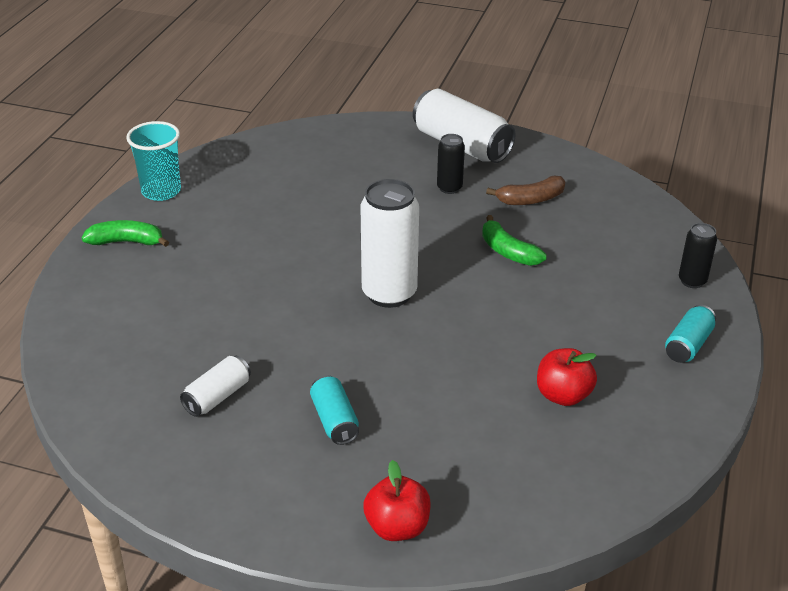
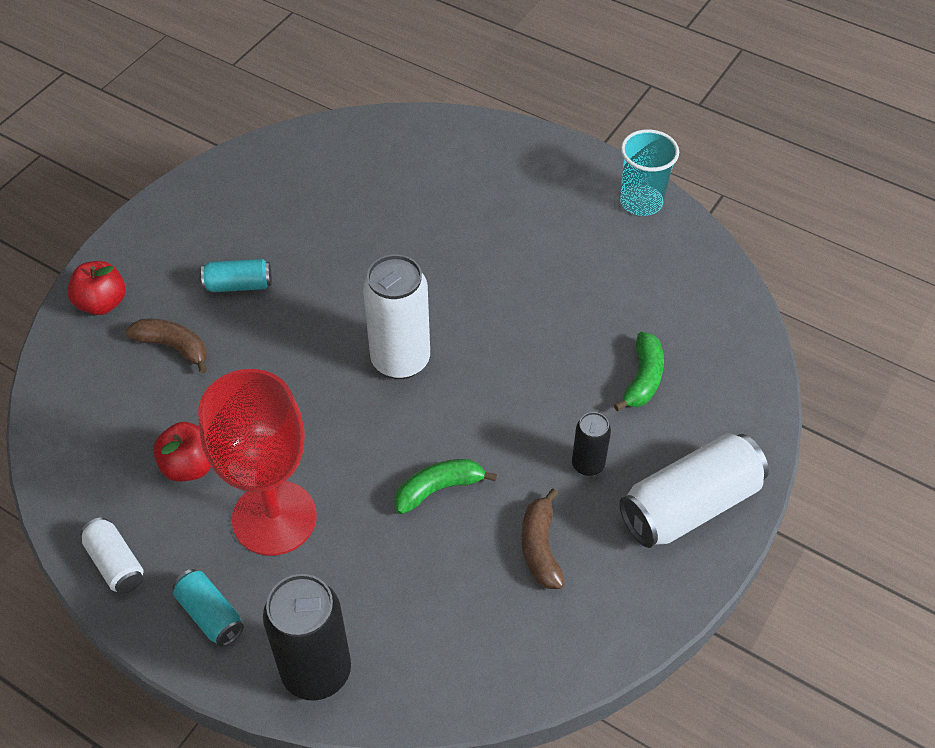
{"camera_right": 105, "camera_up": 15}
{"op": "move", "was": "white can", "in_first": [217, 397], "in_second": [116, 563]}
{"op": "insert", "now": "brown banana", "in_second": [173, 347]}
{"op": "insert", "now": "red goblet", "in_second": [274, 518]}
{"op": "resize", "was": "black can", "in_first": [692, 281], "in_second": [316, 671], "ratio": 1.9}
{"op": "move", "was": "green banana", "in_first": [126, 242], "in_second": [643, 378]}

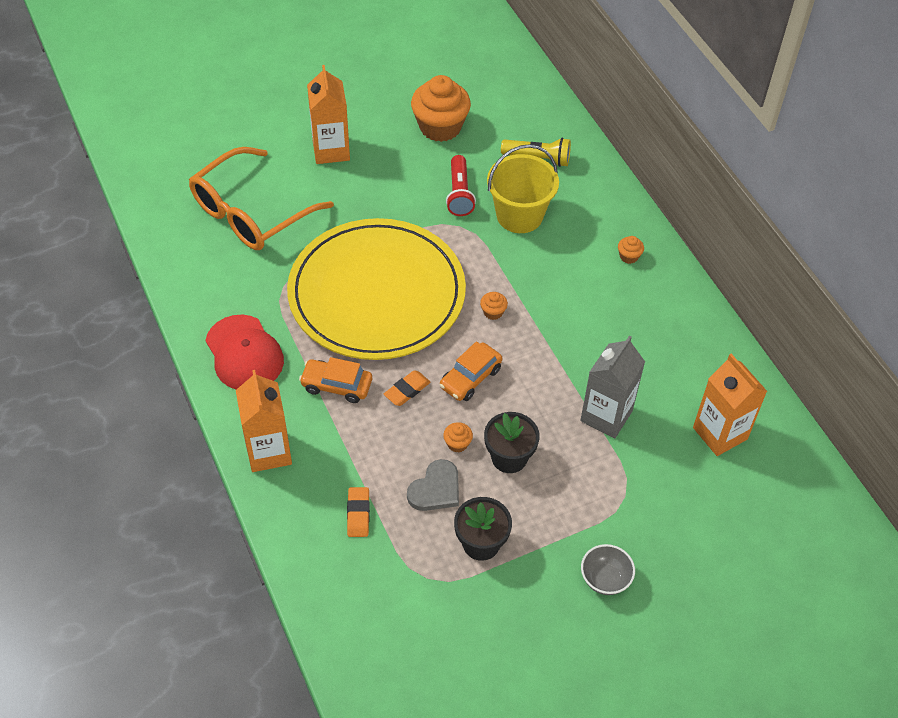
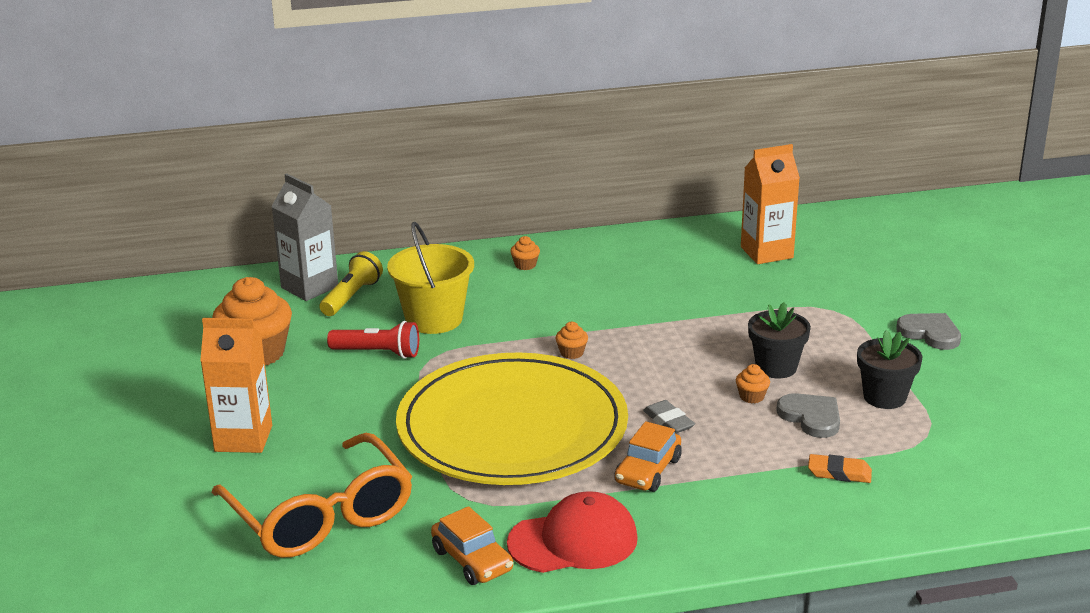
{"camera_right": -75, "camera_up": -25}
{"op": "move", "was": "grey carton", "in_first": [606, 416], "in_second": [309, 287]}
{"op": "move", "was": "orange car", "in_first": [470, 378], "in_second": [472, 560]}
{"op": "recolor", "was": "orange eraser", "now": "grey eraser", "in_first": [407, 390], "in_second": [668, 421]}
{"op": "replace", "was": "grey bowl", "now": "grey heart", "in_first": [605, 579], "in_second": [930, 333]}
{"op": "delete", "was": "orange carton", "in_first": [269, 451]}

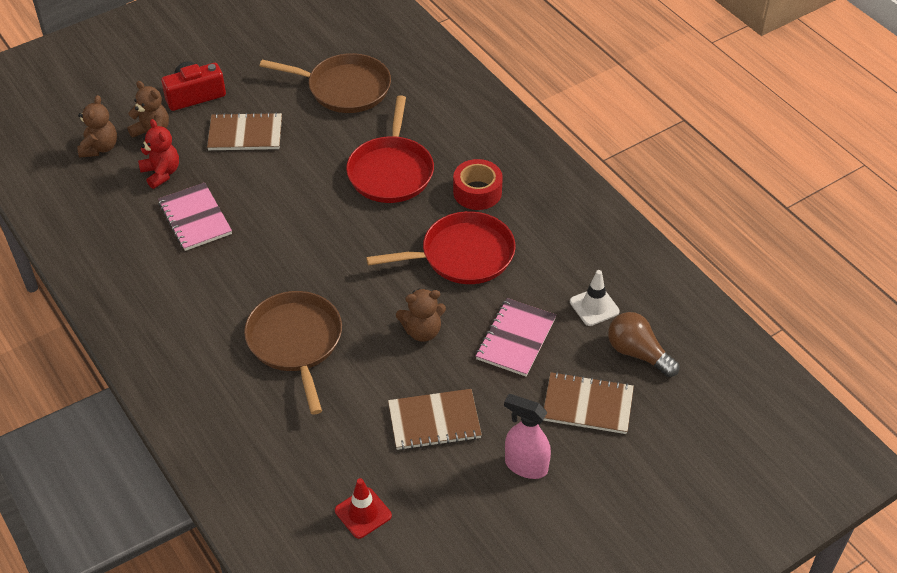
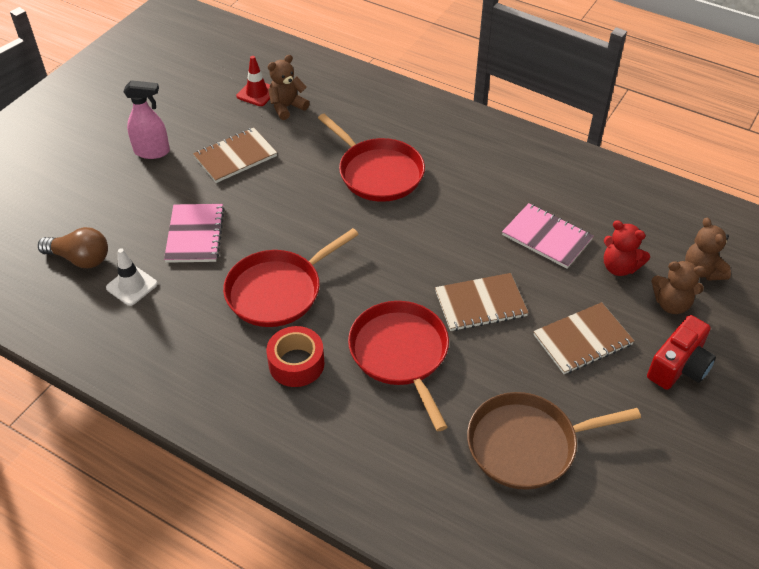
{"camera_right": 155, "camera_up": 0}
{"op": "move", "was": "brown teddy bear", "in_first": [422, 331], "in_second": [287, 107]}
{"op": "recolor", "was": "brown pan", "now": "red pan", "in_first": [296, 342], "in_second": [377, 172]}
{"op": "move", "was": "brown notebook", "in_first": [587, 405], "in_second": [480, 304]}

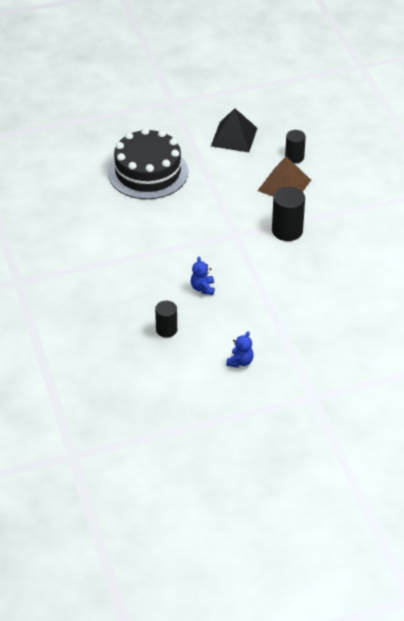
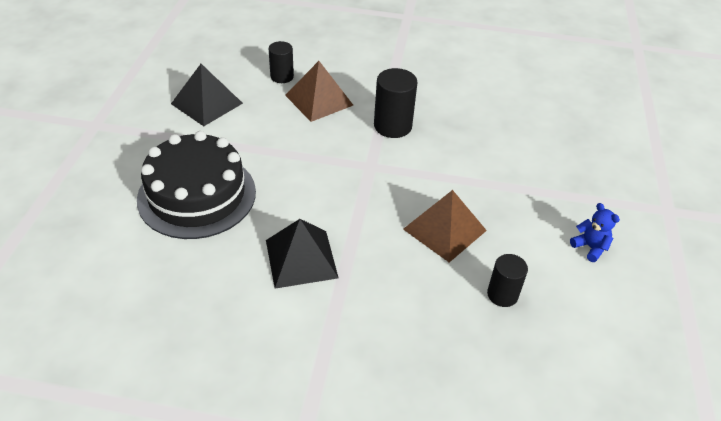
{"camera_right": -65, "camera_up": 0}
{"op": "insert", "now": "black pyramid", "in_second": [301, 258]}
{"op": "replace", "was": "blue teddy bear", "now": "brown pyramid", "in_first": [203, 288], "in_second": [444, 229]}

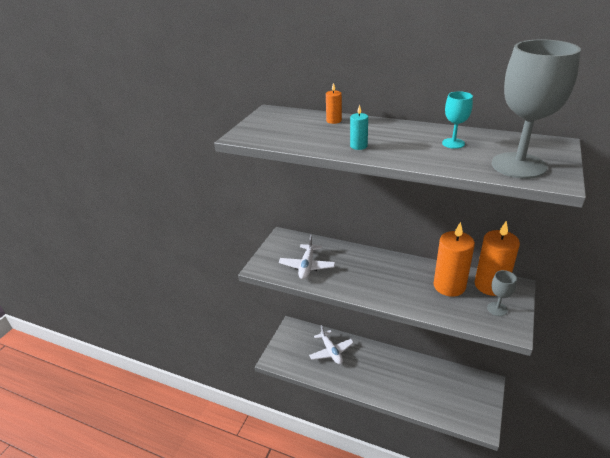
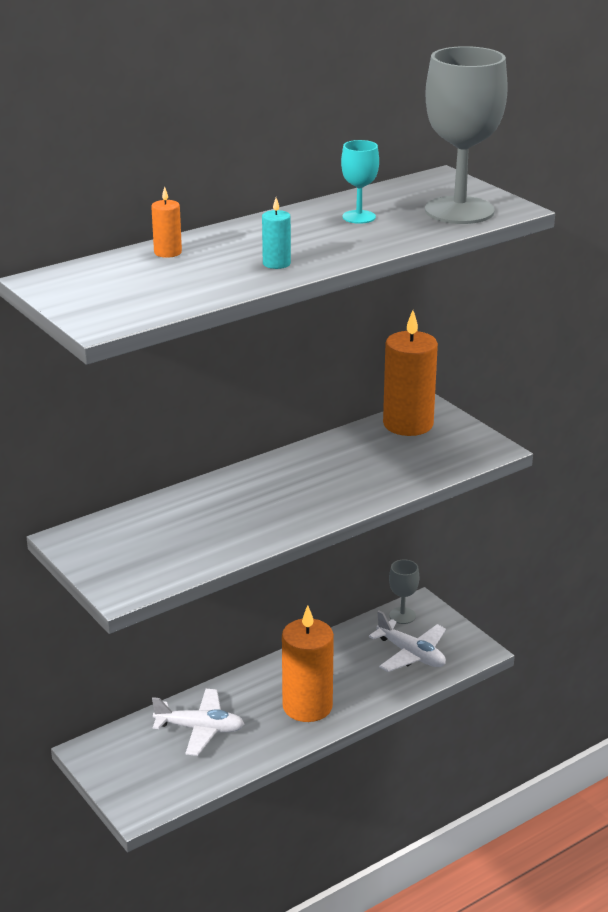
{"camera_right": -60, "camera_up": -5}
{"op": "move", "was": "orange candle", "in_first": [449, 286], "in_second": [307, 706]}
{"op": "move", "was": "white plane", "in_first": [307, 266], "in_second": [411, 654]}
{"op": "move", "was": "grey goblet", "in_first": [497, 309], "in_second": [402, 615]}

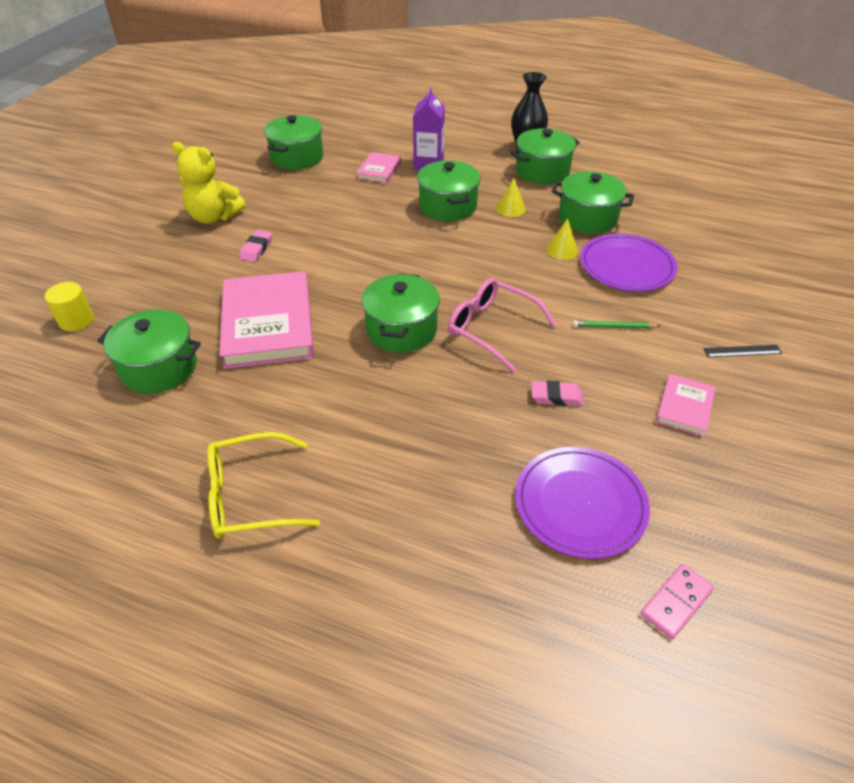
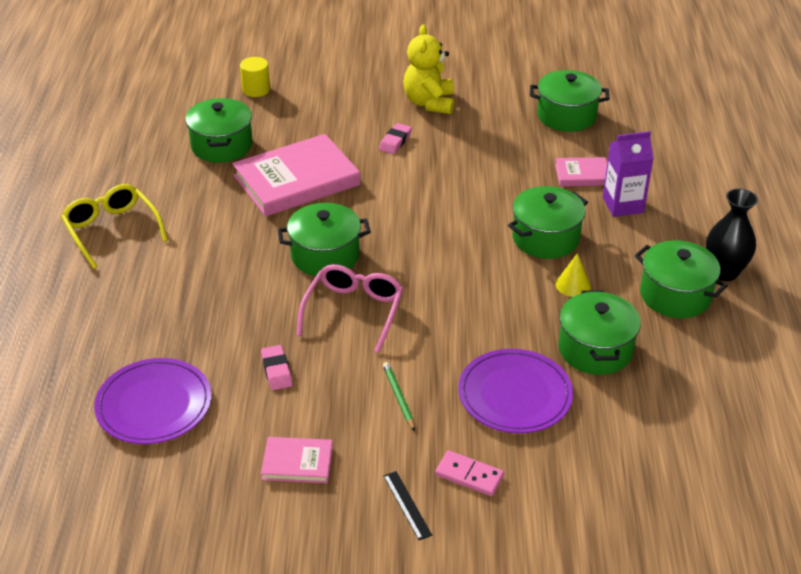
{"camera_right": 70, "camera_up": -5}
{"op": "rotate", "was": "pink eraser", "in_first": [256, 249], "in_second": [395, 141], "clockwise": -60}
{"op": "move", "was": "pink domino", "in_first": [676, 602], "in_second": [469, 475]}
{"op": "delete", "was": "yellow cone", "in_first": [562, 250]}

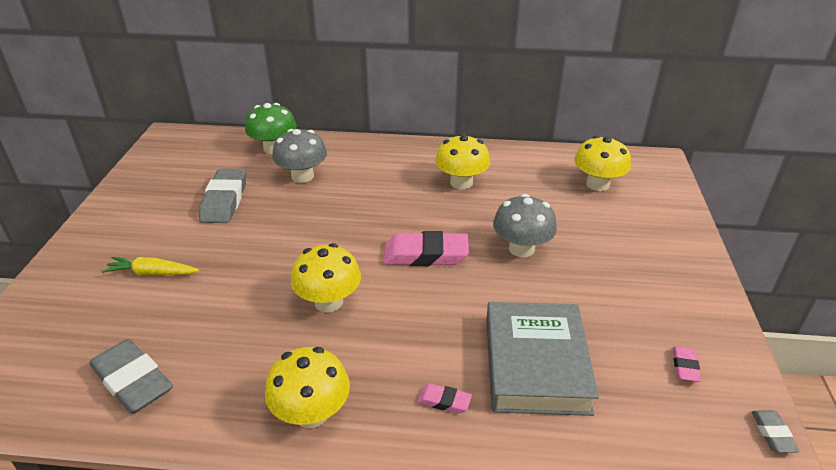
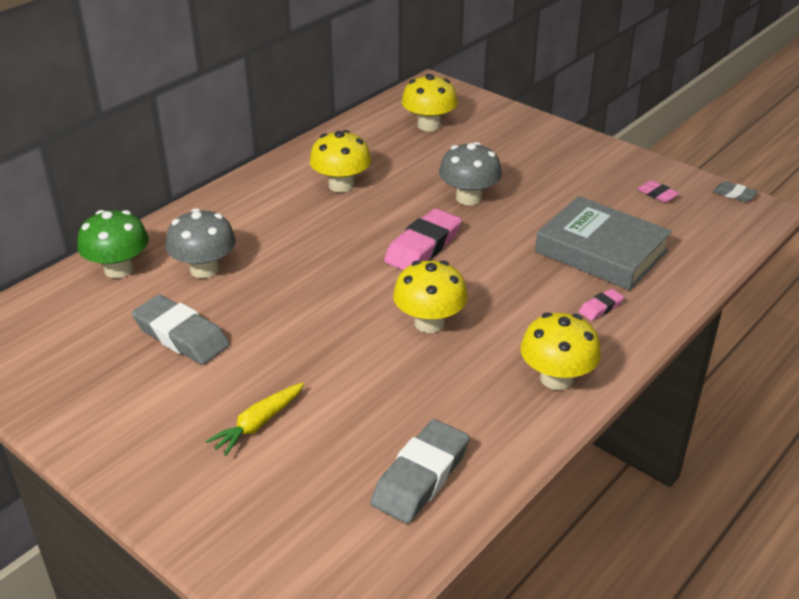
{"camera_right": -55, "camera_up": 0}
{"op": "rotate", "was": "grey eraser", "in_first": [132, 381], "in_second": [421, 477], "clockwise": -45}

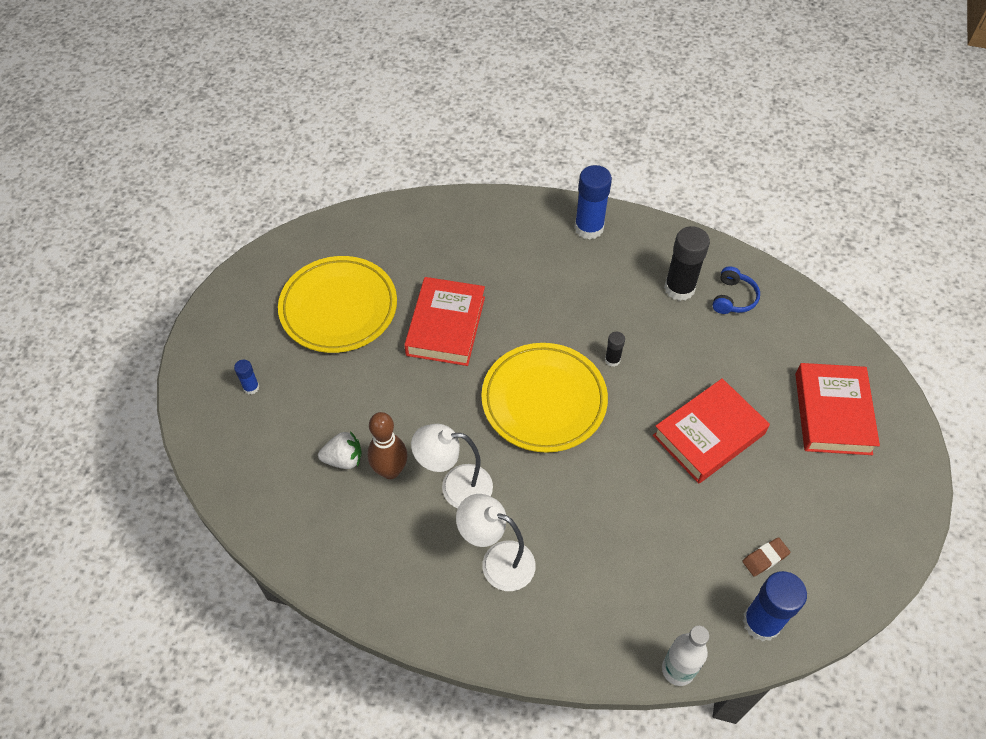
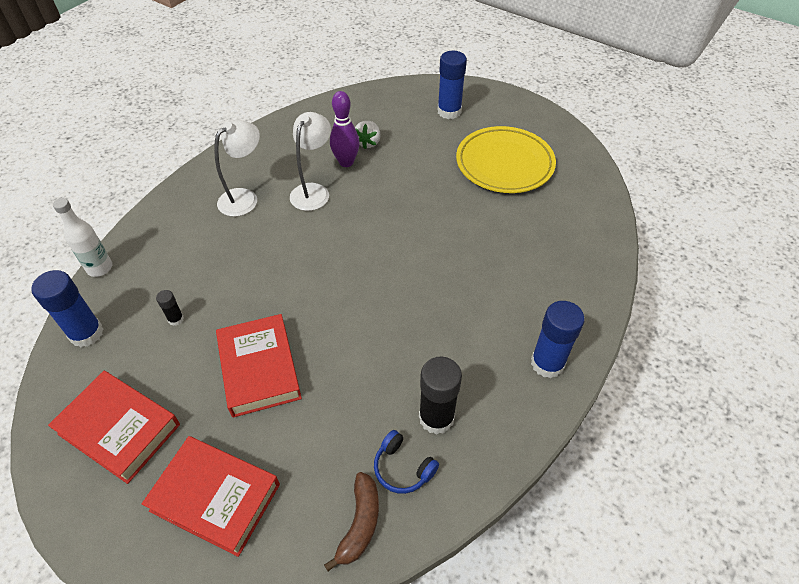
{"camera_right": 110, "camera_up": -5}
{"op": "move", "was": "red book", "in_first": [446, 326], "in_second": [119, 429]}
{"op": "move", "was": "black glue stick", "in_first": [612, 360], "in_second": [176, 319]}
{"op": "insert", "now": "brown banana", "in_second": [360, 523]}
{"op": "recolor", "was": "brown bowling pin", "now": "purple bowling pin", "in_first": [390, 470], "in_second": [346, 162]}
{"op": "resize", "was": "blue glue stick", "in_first": [251, 387], "in_second": [449, 111], "ratio": 2.05}
{"op": "delete", "was": "yellow plate", "in_first": [544, 400]}
{"op": "delete", "was": "brown eraser", "in_first": [765, 558]}

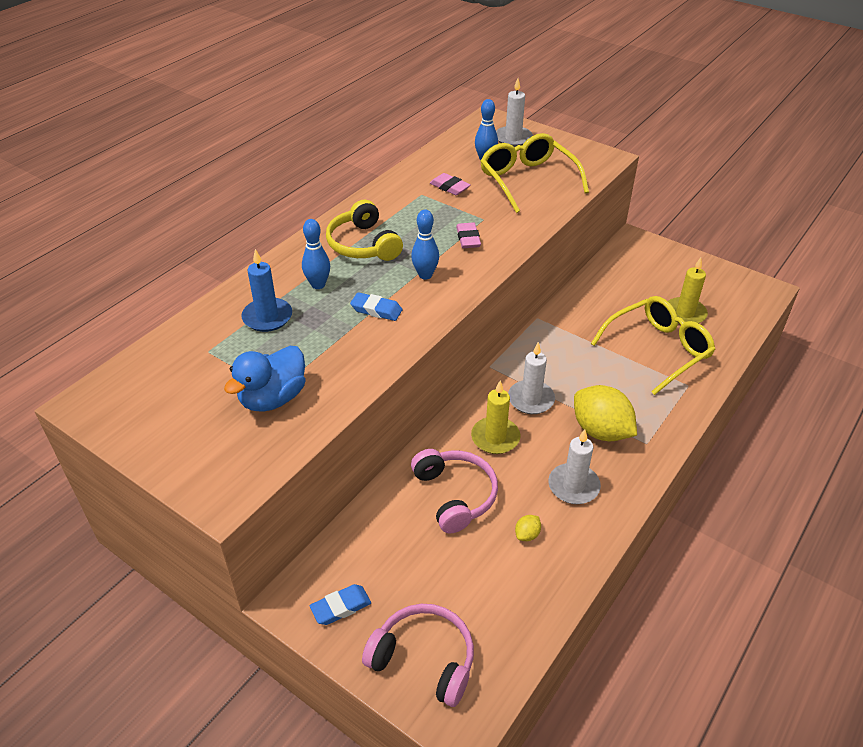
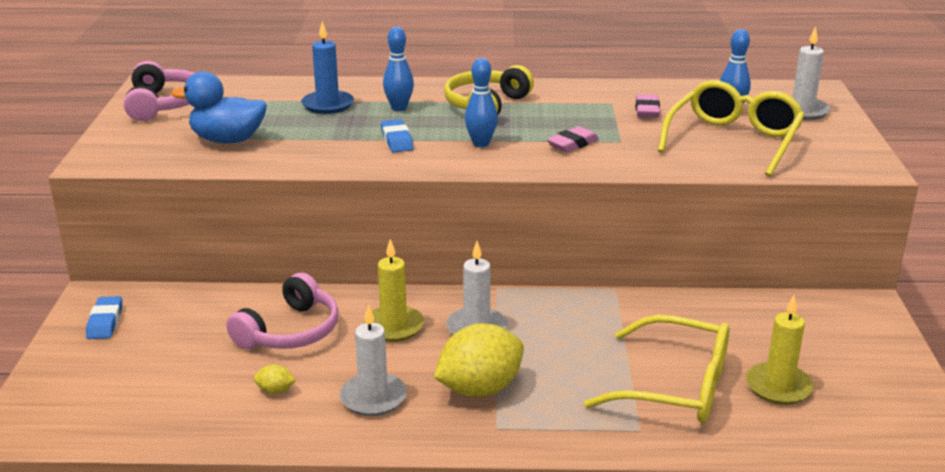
{"camera_right": 55, "camera_up": -15}
{"op": "rotate", "was": "blue eraser", "in_first": [341, 607], "in_second": [105, 322], "clockwise": 60}
{"op": "move", "was": "pink headphones", "in_first": [424, 659], "in_second": [164, 104]}
{"op": "rotate", "was": "yellow lemon", "in_first": [601, 431], "in_second": [479, 389], "clockwise": 45}

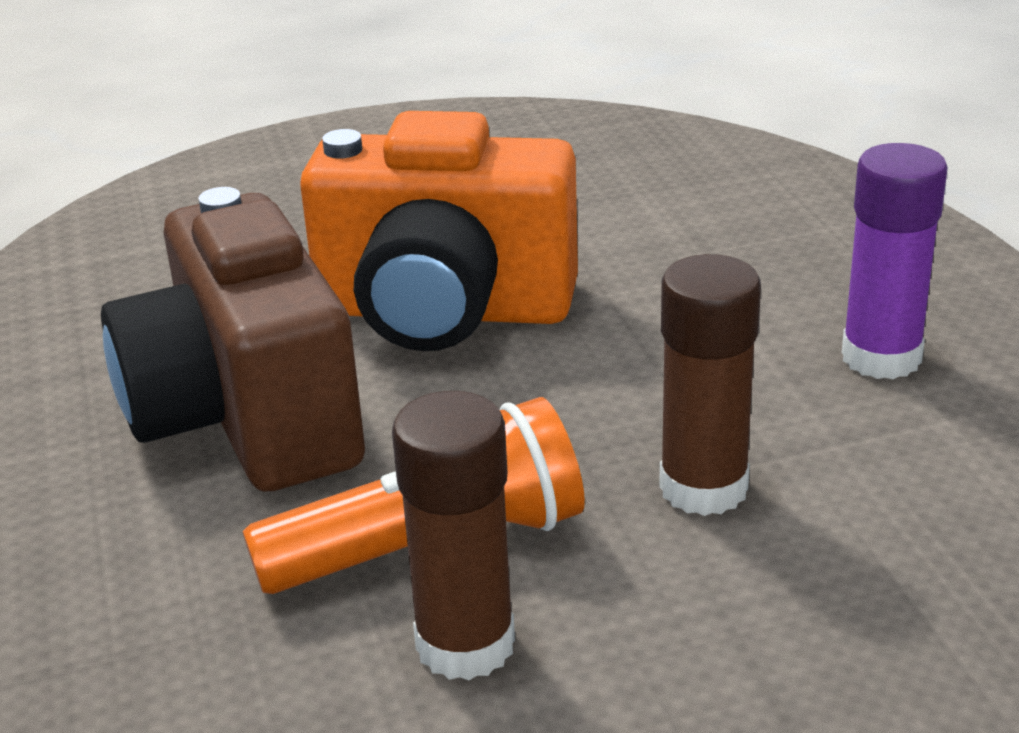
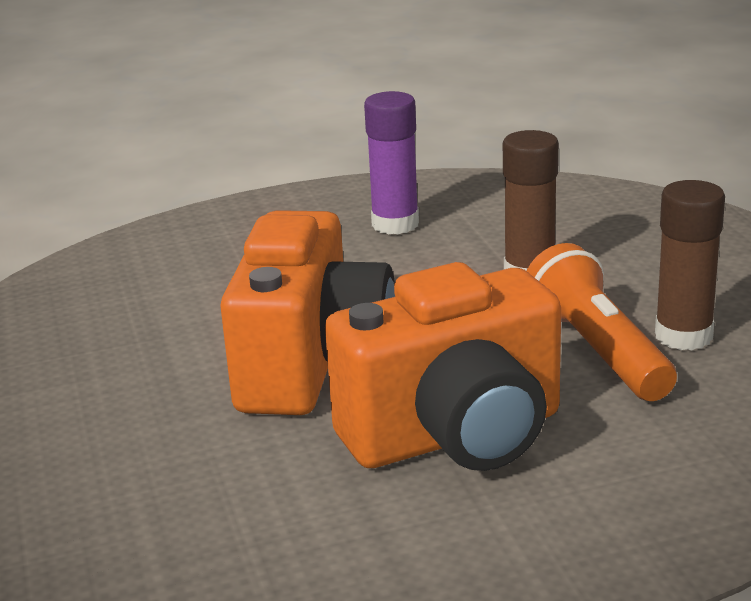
{"camera_right": -90, "camera_up": -5}
{"op": "recolor", "was": "brown camera", "now": "orange camera", "in_first": [246, 418], "in_second": [456, 436]}

